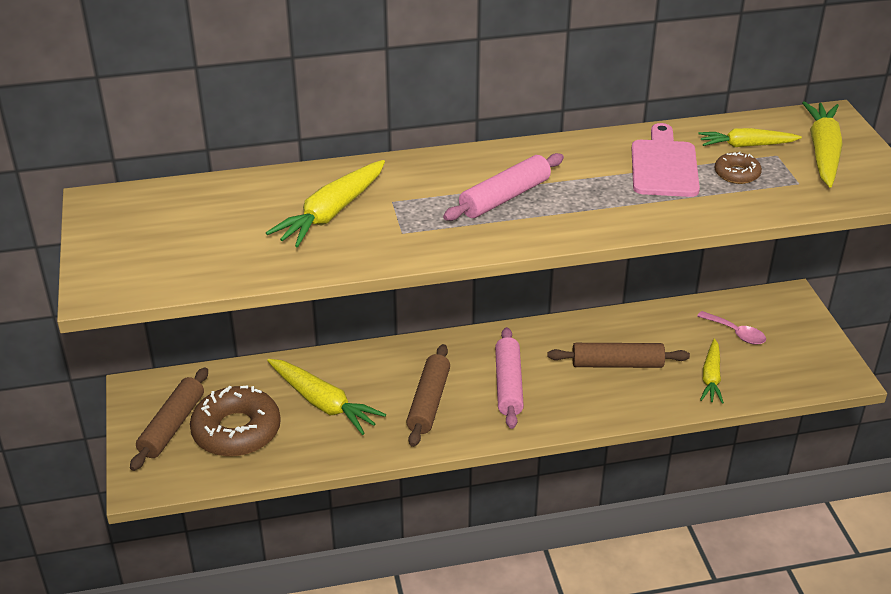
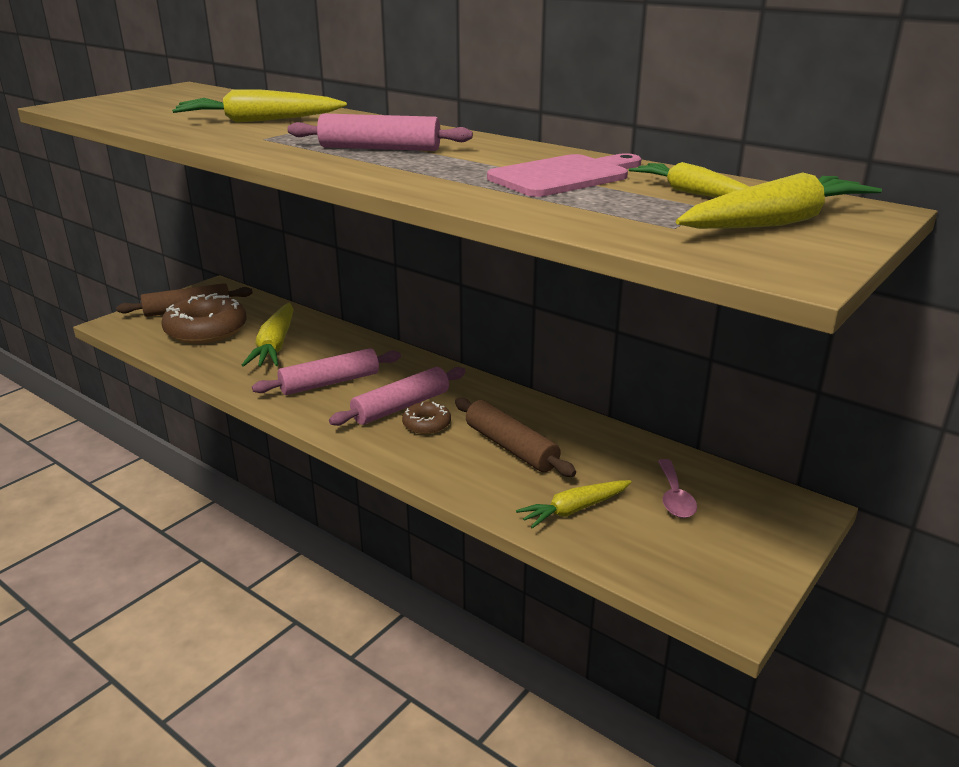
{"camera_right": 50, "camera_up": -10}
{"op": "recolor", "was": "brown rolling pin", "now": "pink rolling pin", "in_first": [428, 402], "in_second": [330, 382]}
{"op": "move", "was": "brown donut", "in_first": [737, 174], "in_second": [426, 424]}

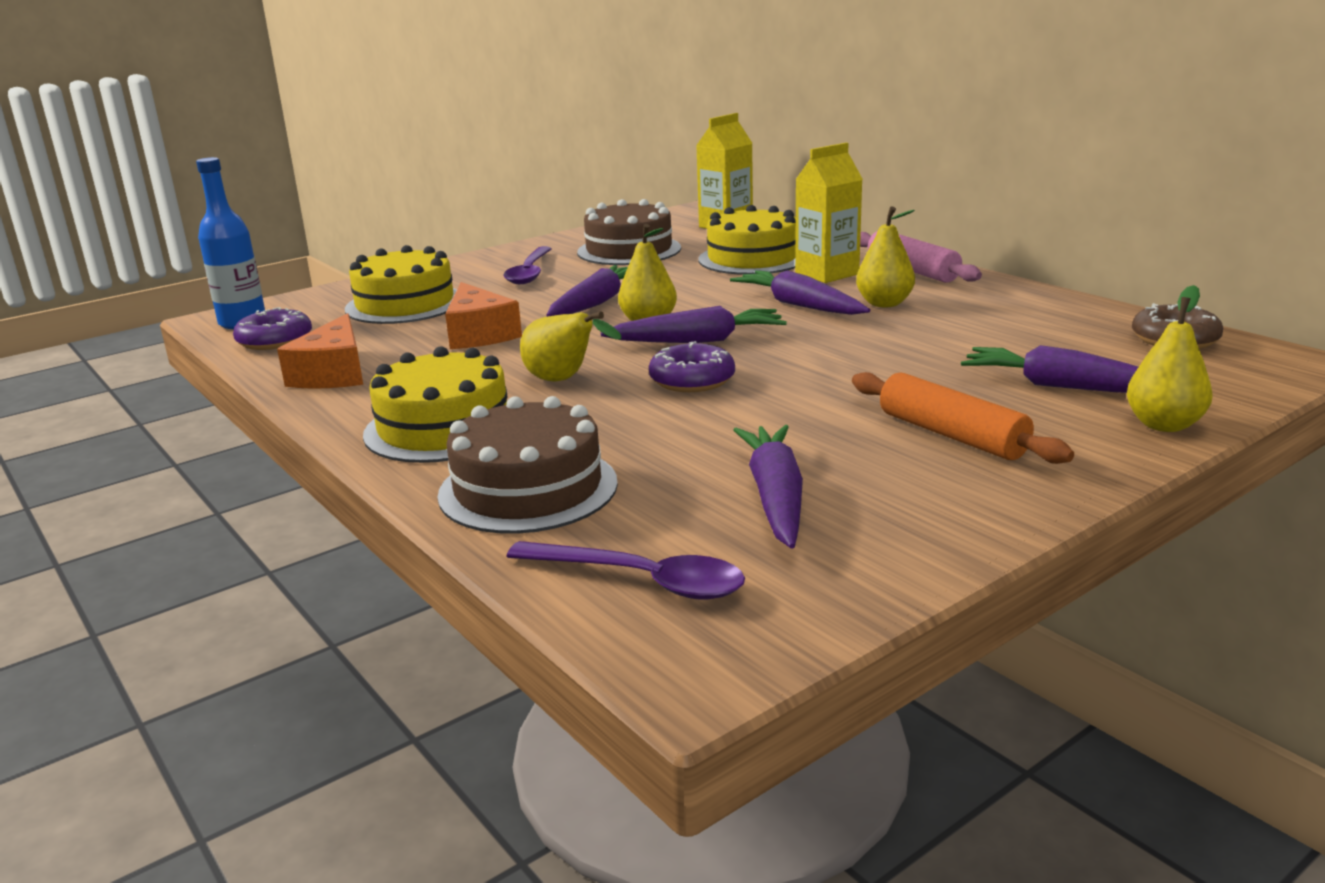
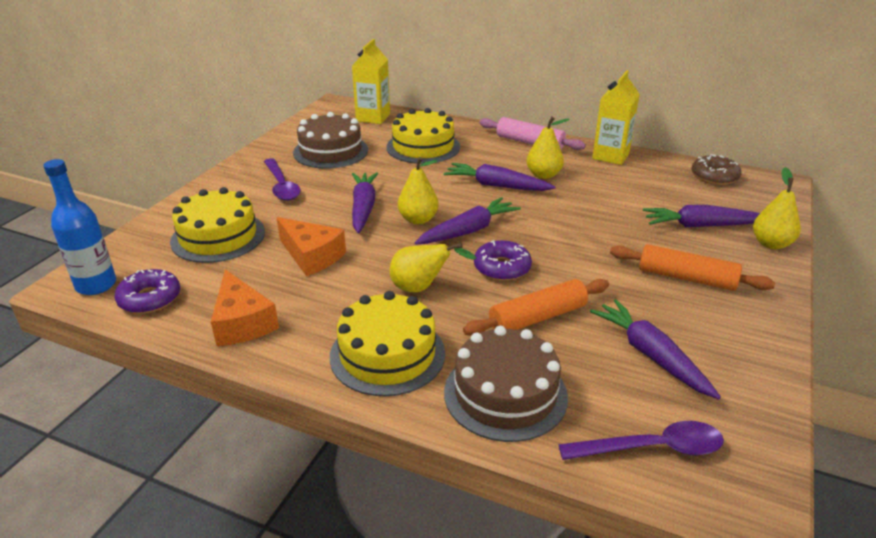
{"camera_right": -30, "camera_up": 10}
{"op": "insert", "now": "orange rolling pin", "in_second": [538, 317]}
{"op": "move", "was": "yellow carton", "in_first": [827, 274], "in_second": [610, 156]}

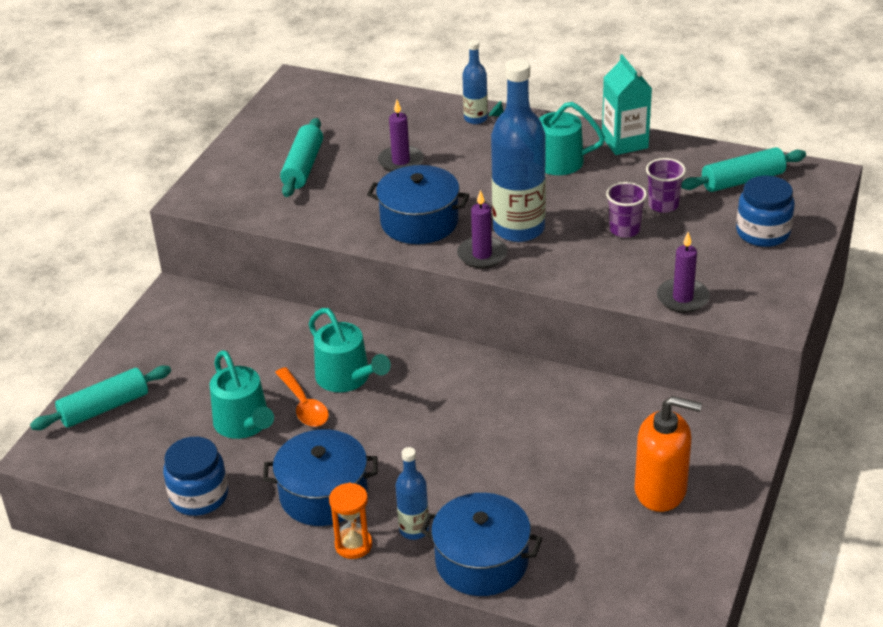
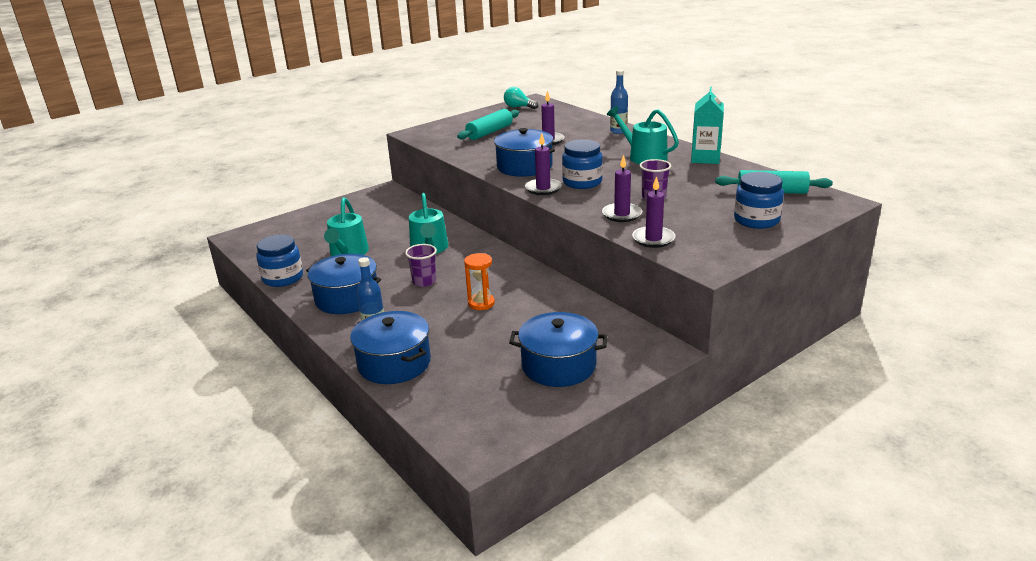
{"camera_right": 30, "camera_up": -10}
{"op": "move", "was": "purple cup", "in_first": [663, 205], "in_second": [424, 281]}
{"op": "move", "was": "orange hourglass", "in_first": [353, 545], "in_second": [481, 303]}
{"op": "insert", "now": "turquoise light bulb", "in_second": [518, 107]}
{"op": "replace", "was": "orange soap dispenser", "now": "blue pot", "in_first": [661, 490], "in_second": [558, 365]}
{"op": "replace", "was": "blue bottle", "now": "blue jar", "in_first": [519, 229], "in_second": [582, 182]}
{"op": "insert", "now": "purple candle", "in_second": [622, 214]}
{"op": "delete", "was": "turquoise rolling pin", "in_first": [104, 408]}
{"op": "delete", "was": "orange spoon", "in_first": [304, 405]}

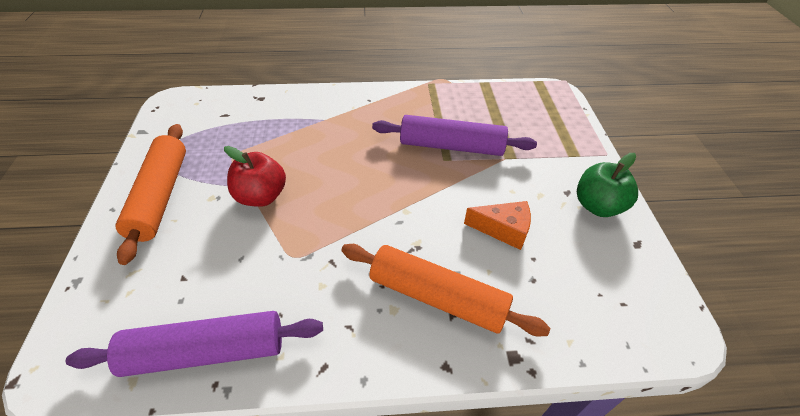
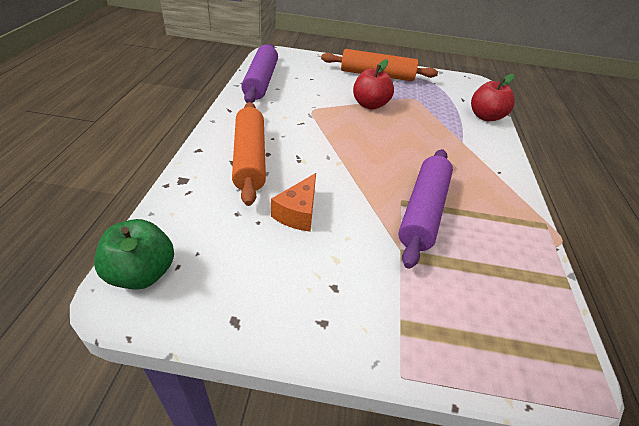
{"camera_right": 100, "camera_up": -5}
{"op": "move", "was": "green apple", "in_first": [597, 206], "in_second": [142, 273]}
{"op": "rotate", "was": "orange rolling pin", "in_first": [437, 297], "in_second": [250, 158], "clockwise": -45}
{"op": "insert", "now": "red apple", "in_second": [485, 117]}

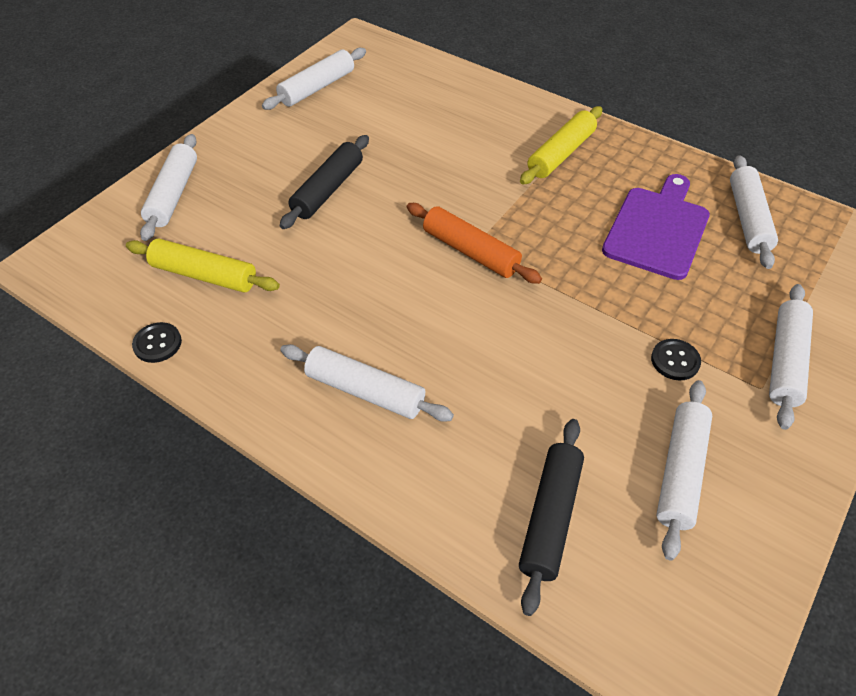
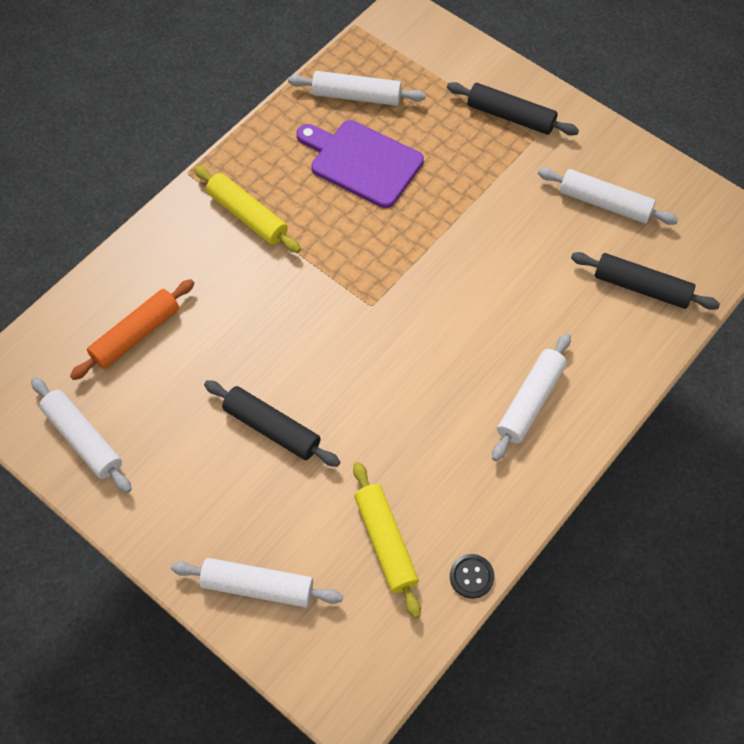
{"camera_right": -85, "camera_up": 10}
{"op": "move", "was": "orange rolling pin", "in_first": [470, 251], "in_second": [136, 335]}
{"op": "rotate", "was": "yellow rolling pin", "in_first": [204, 275], "in_second": [386, 542], "clockwise": -45}
{"op": "recolor", "was": "white rolling pin", "now": "black rolling pin", "in_first": [785, 361], "in_second": [510, 116]}
{"op": "delete", "was": "black button", "in_first": [675, 360]}

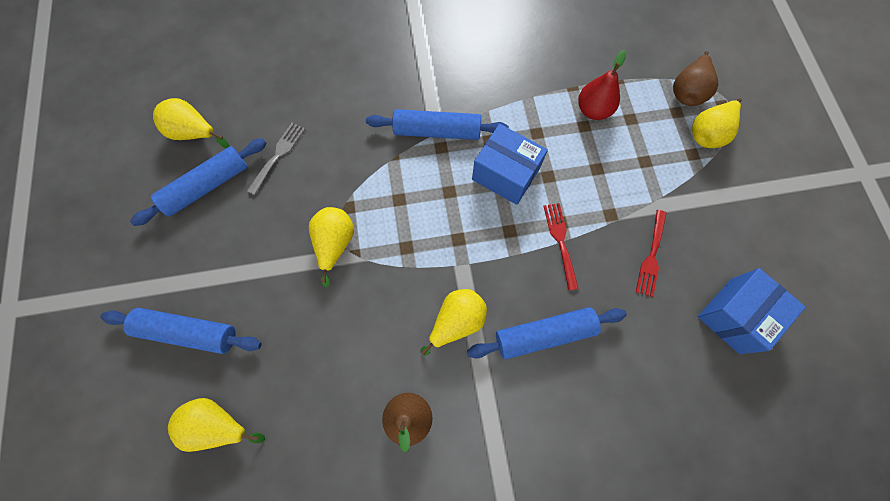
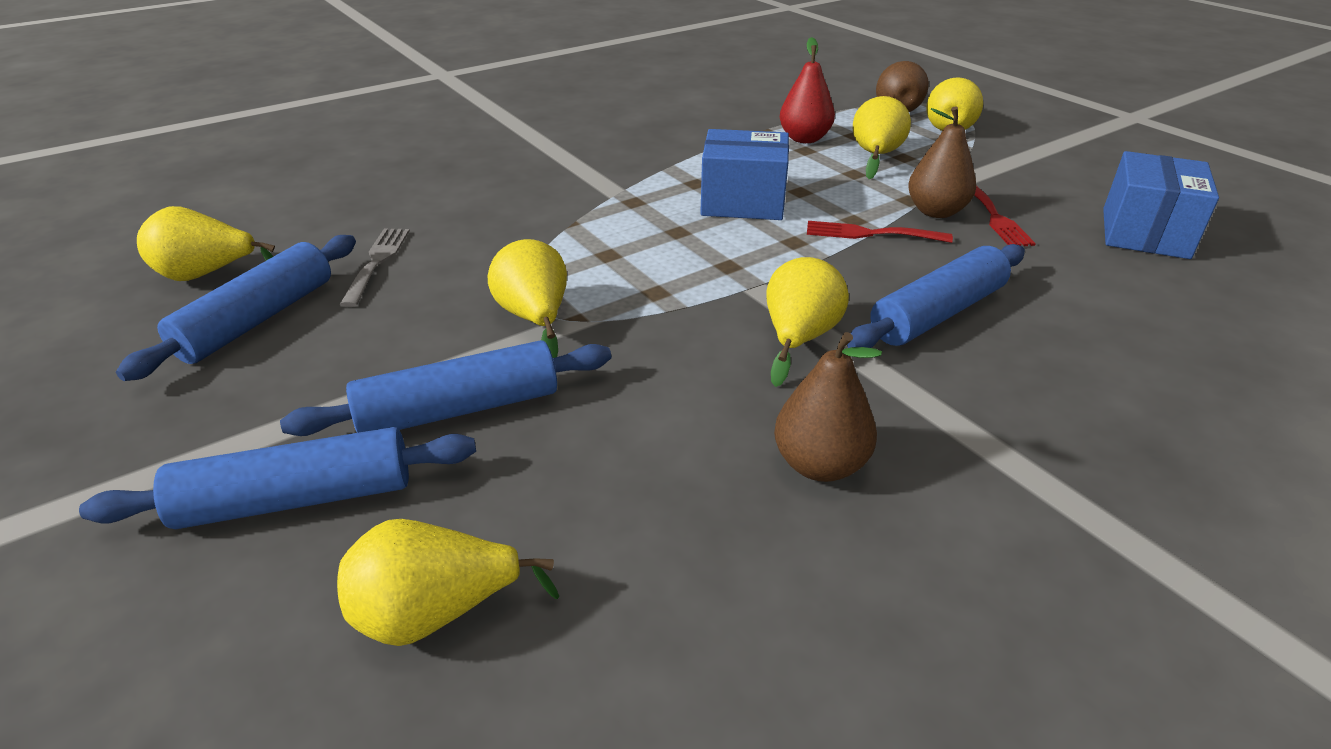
{"camera_right": -25, "camera_up": -35}
{"op": "move", "was": "blue rolling pin", "in_first": [437, 131], "in_second": [459, 409]}
{"op": "rotate", "was": "red fork", "in_first": [560, 241], "in_second": [870, 233], "clockwise": -45}
{"op": "insert", "now": "yellow pear", "in_second": [876, 156]}
{"op": "insert", "now": "brown pear", "in_second": [936, 211]}

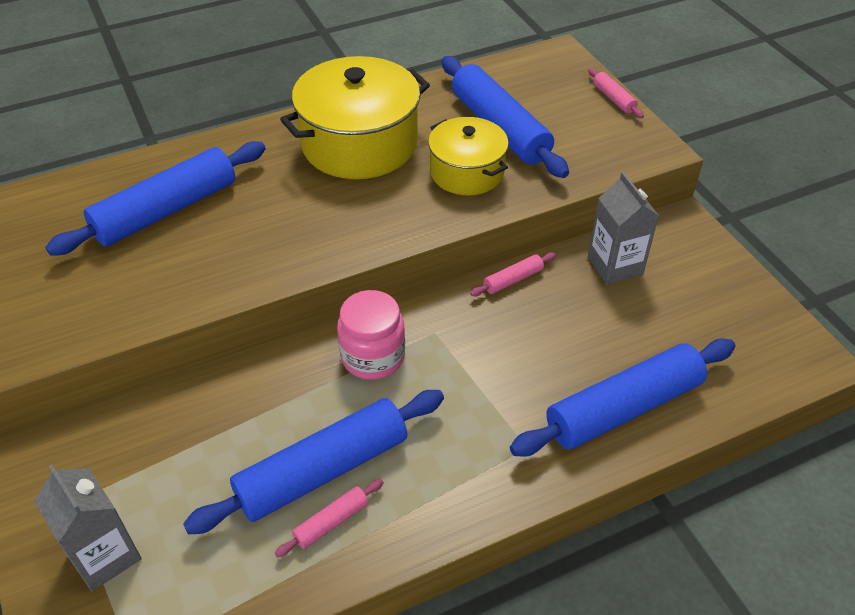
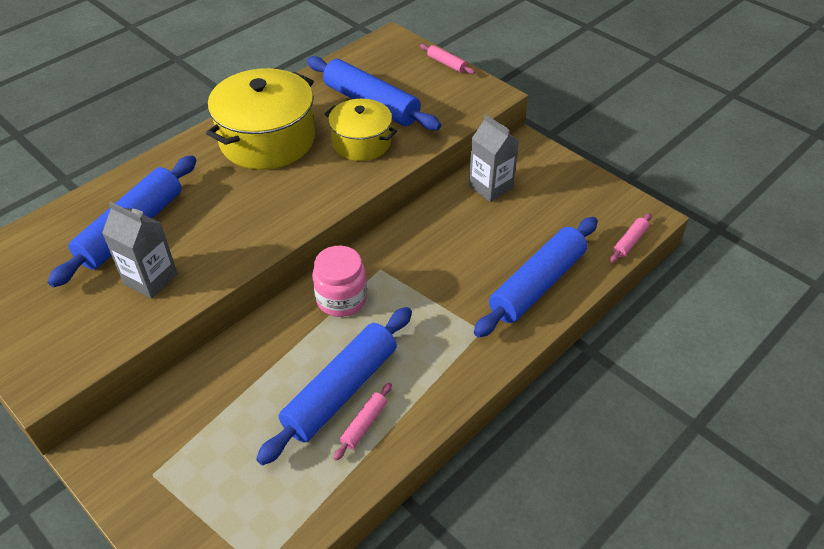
{"camera_right": -20, "camera_up": 0}
{"op": "move", "was": "grey carton", "in_first": [105, 555], "in_second": [150, 279]}
{"op": "move", "was": "pink rolling pin", "in_first": [513, 280], "in_second": [629, 242]}

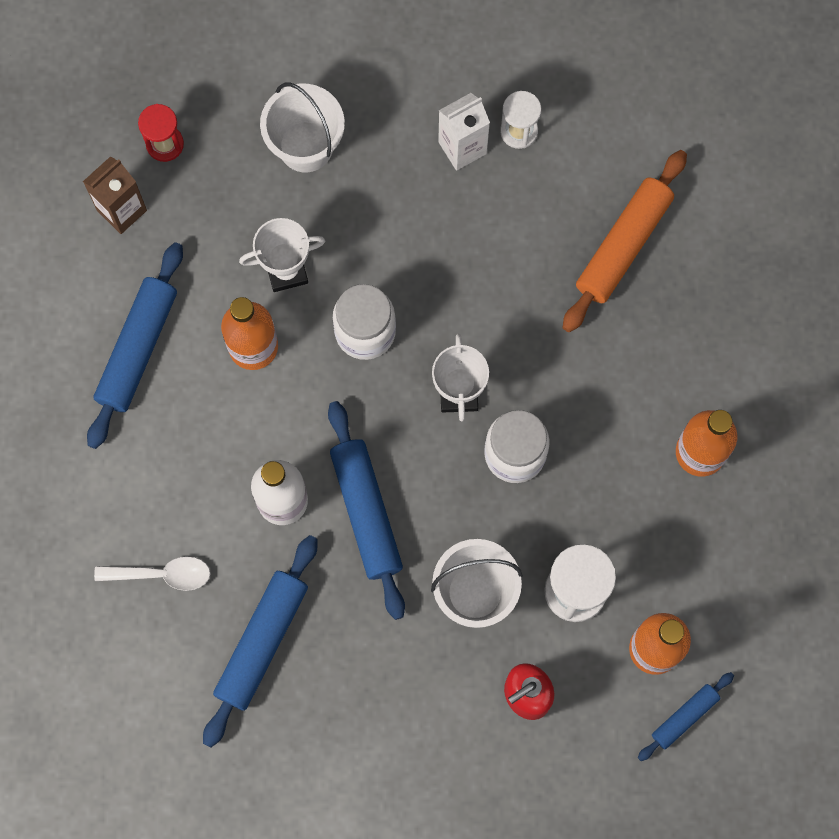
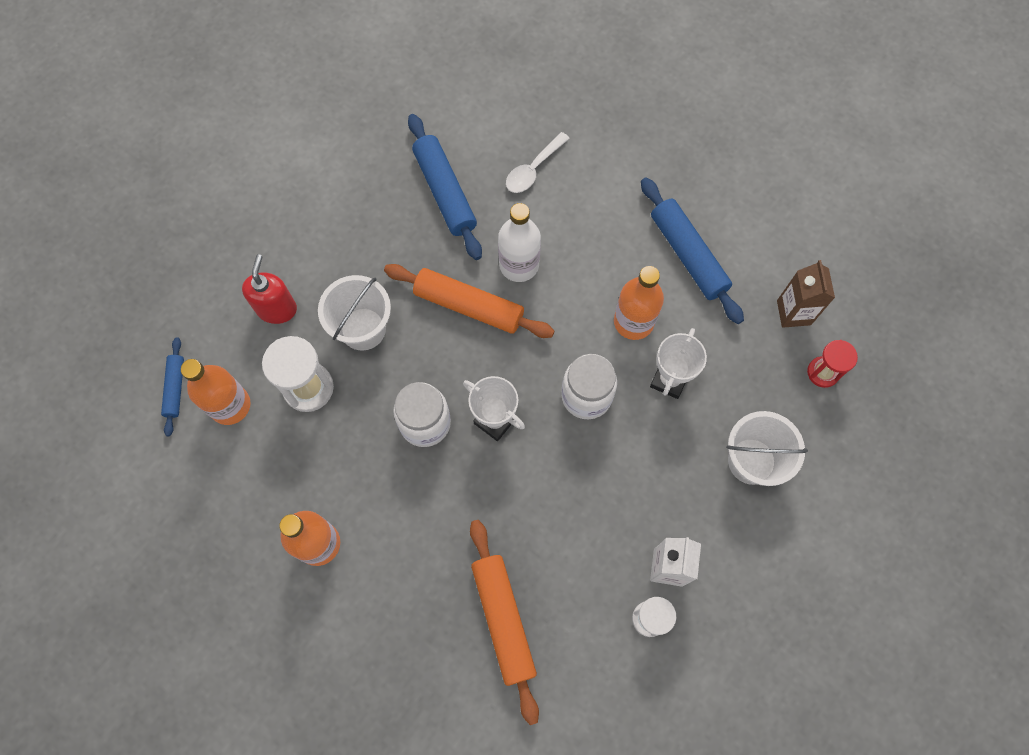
{"camera_right": 130, "camera_up": -5}
{"op": "recolor", "was": "blue rolling pin", "now": "orange rolling pin", "in_first": [366, 512], "in_second": [469, 306]}

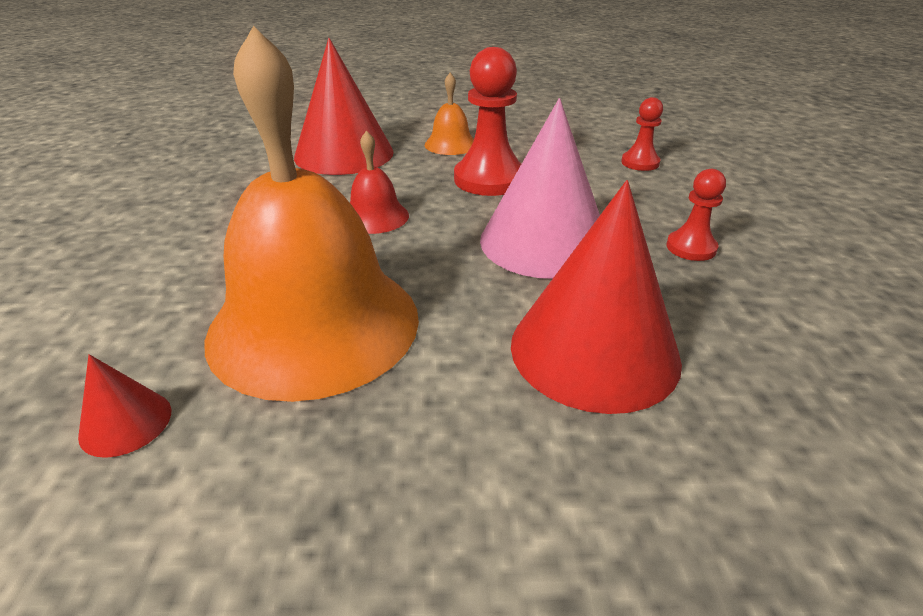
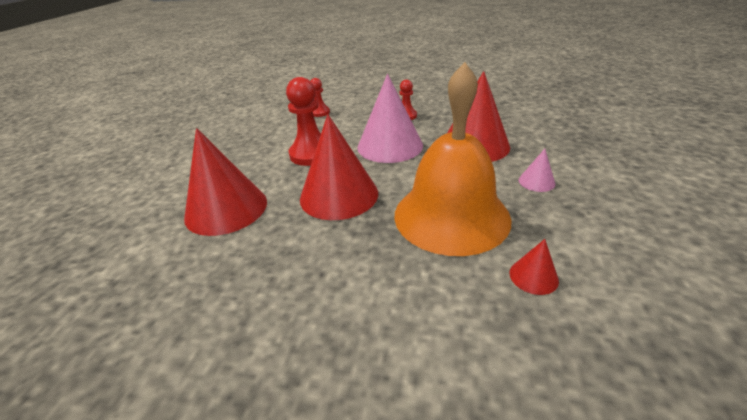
{"camera_right": -75, "camera_up": 0}
{"op": "replace", "was": "red bell", "now": "red cone", "in_first": [375, 216], "in_second": [339, 195]}
{"op": "insert", "now": "pink cone", "in_second": [536, 182]}
{"op": "delete", "was": "orange bell", "in_first": [450, 144]}

